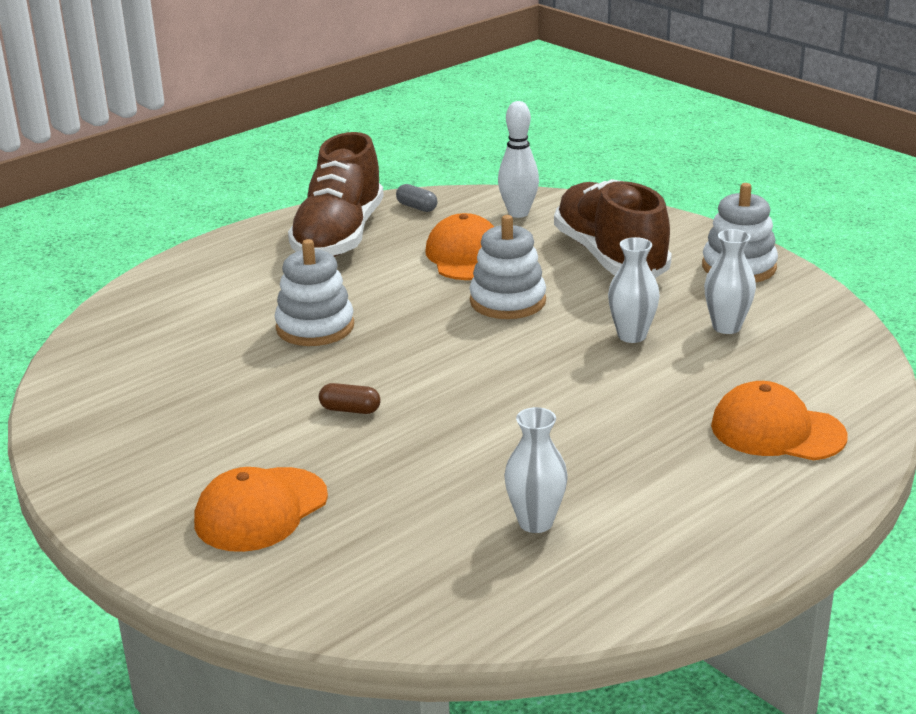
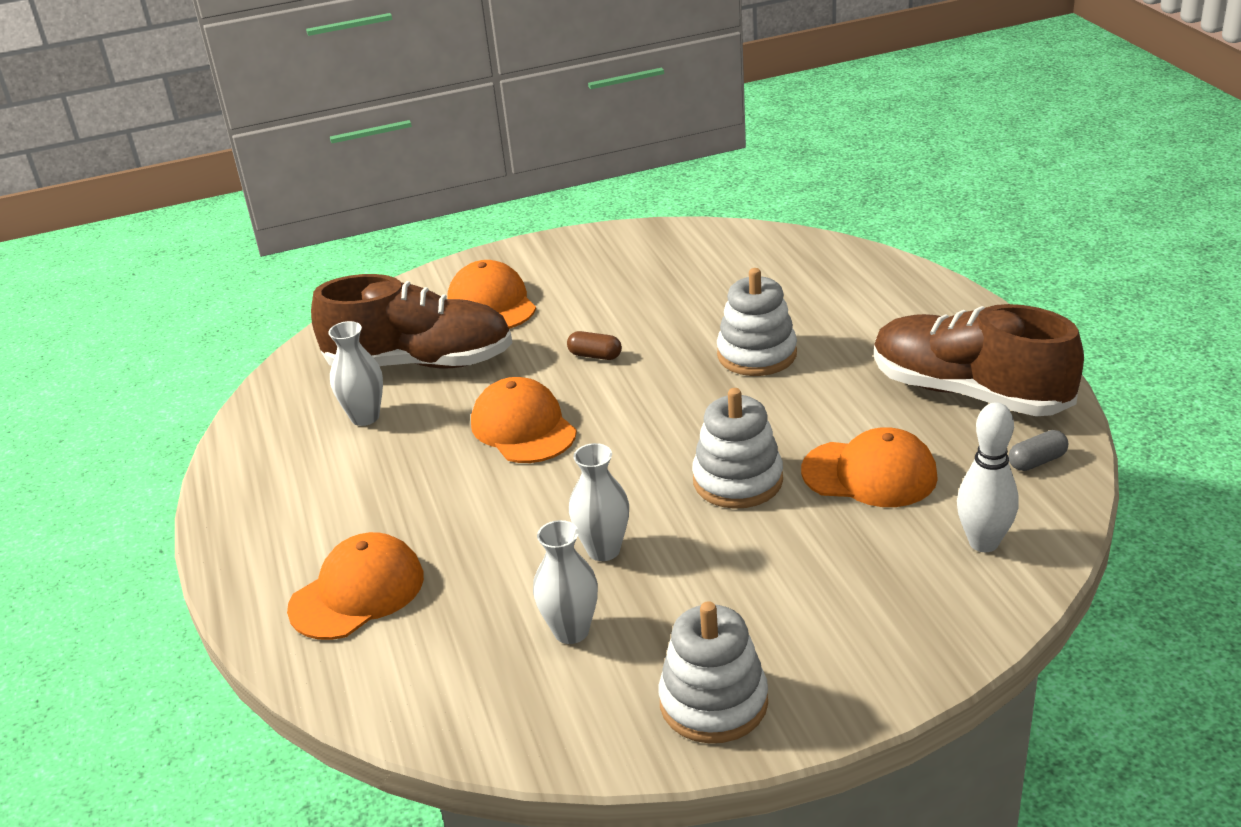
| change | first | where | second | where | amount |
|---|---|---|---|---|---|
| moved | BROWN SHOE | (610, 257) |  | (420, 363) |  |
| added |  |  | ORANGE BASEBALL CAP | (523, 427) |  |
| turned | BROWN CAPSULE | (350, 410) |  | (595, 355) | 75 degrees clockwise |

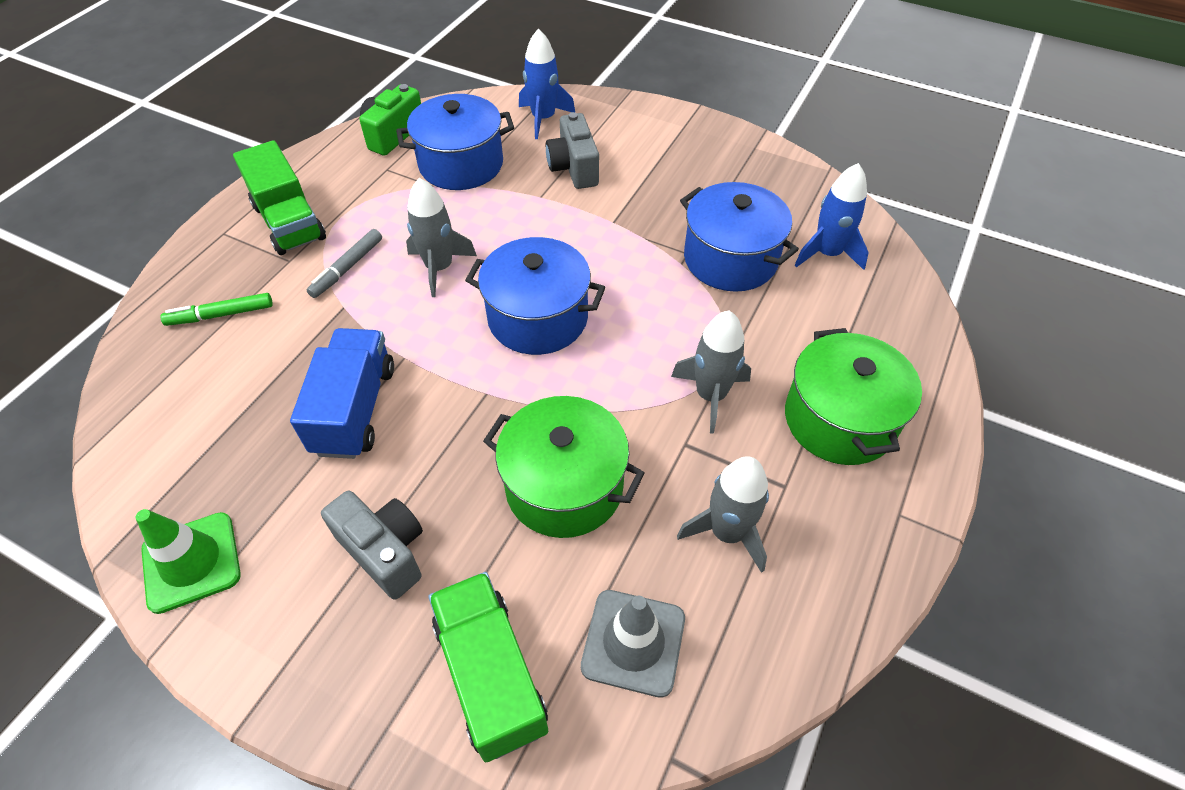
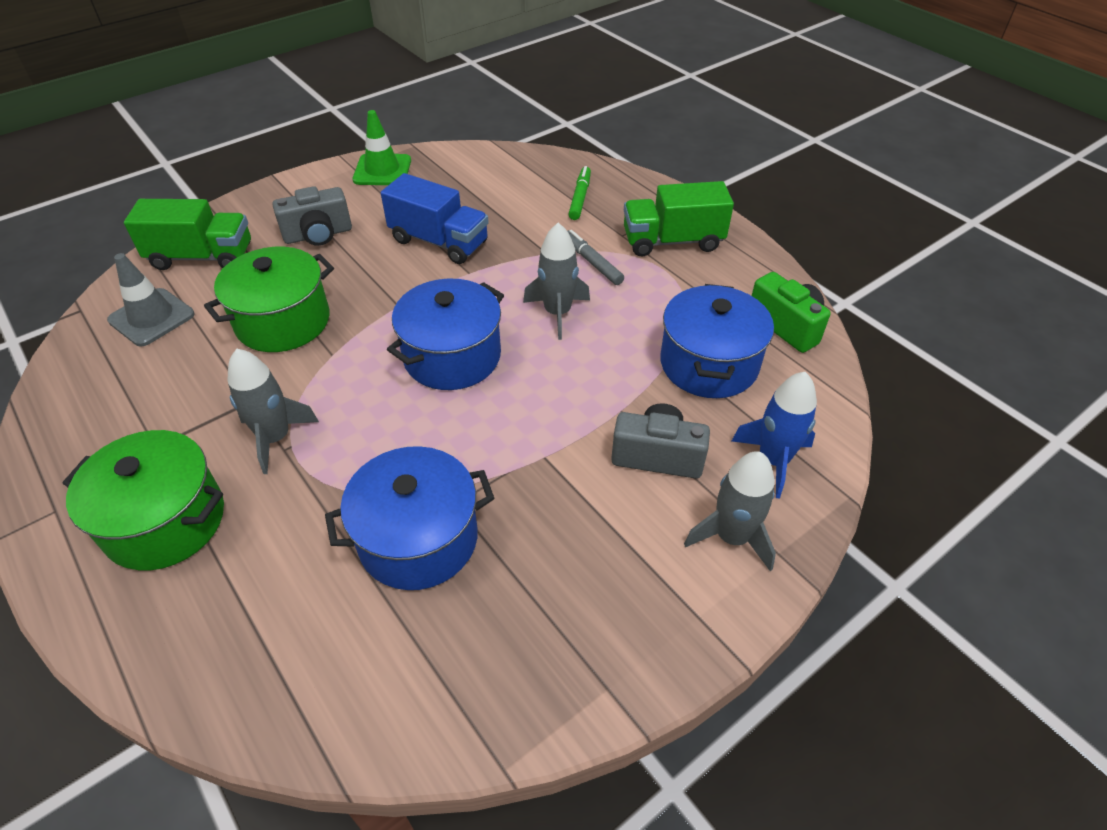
| change | first | where | second | where | amount |
|---|---|---|---|---|---|
| moved | ASH-GREY TOY ROCKET | (727, 532) |  | (731, 537) |  |
| removed | COBALT TOY ROCKET | (827, 253) |  |  |  |

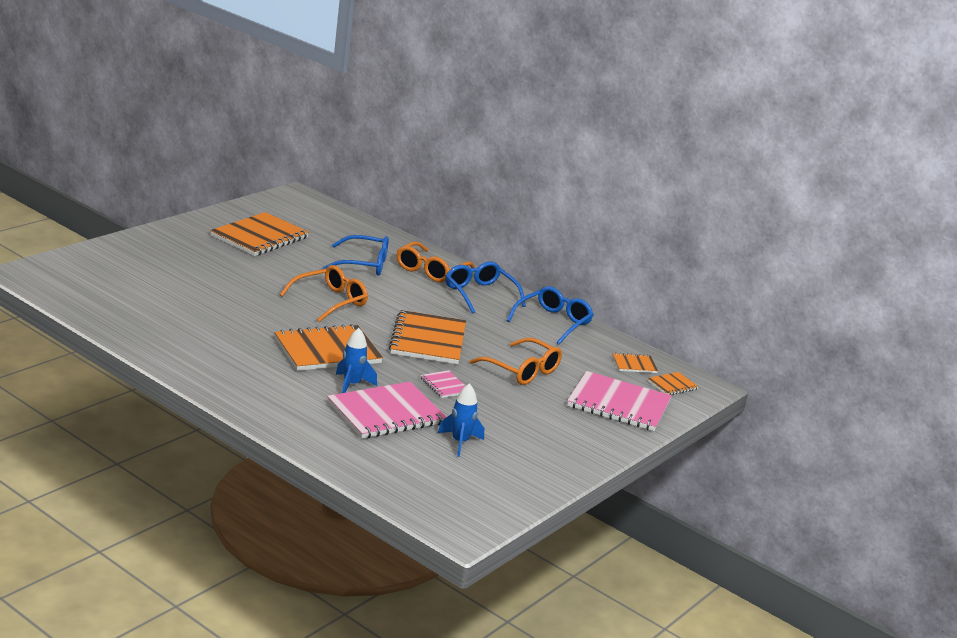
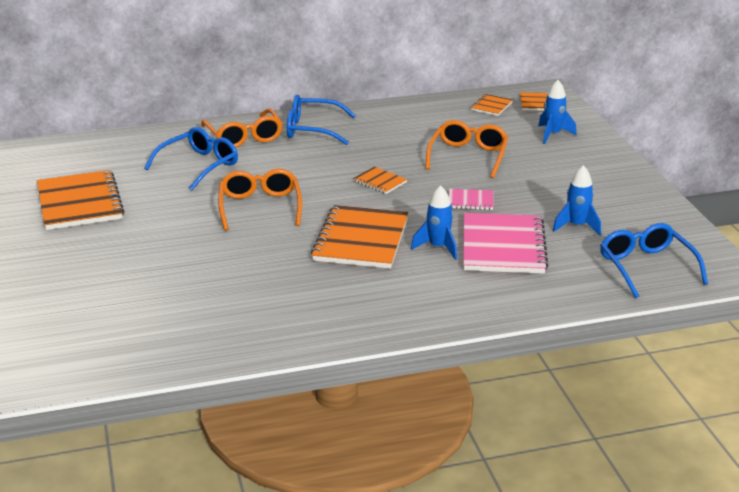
| change | first | where | second | where | amount |
|---|---|---|---|---|---|
| resized | ORANGE NOTEPAD | (428, 340) |  | (379, 182) | x0.47 |
| turned | ORANGE GLASSES | (522, 370) |  | (468, 156) | 60 degrees counterclockwise |
| replaced | ROSE-PINK NOTEPAD | (618, 404) | COBALT TOY ROCKET | (553, 135) |  |
| moved | COBALT GLASSES | (553, 322) |  | (646, 267) |  |

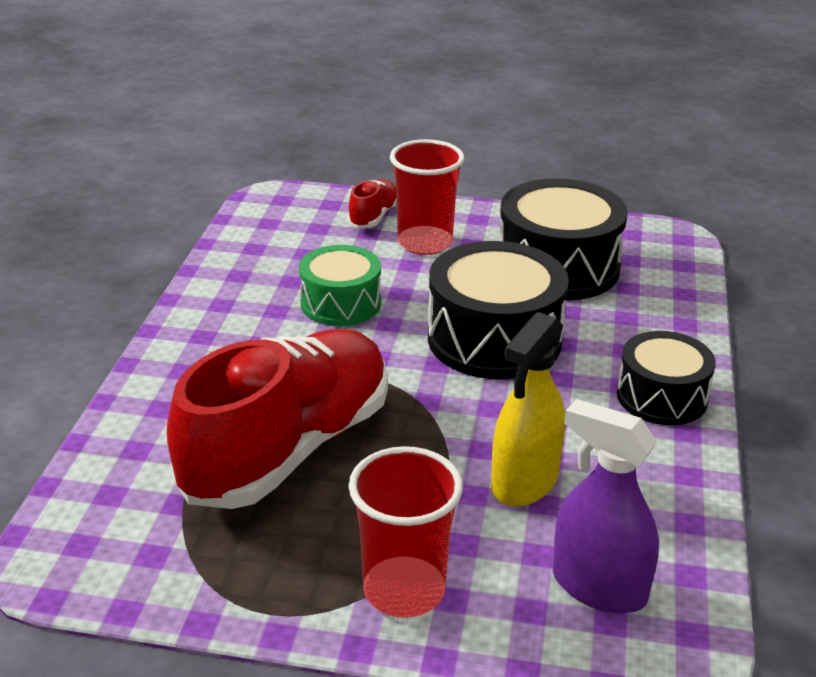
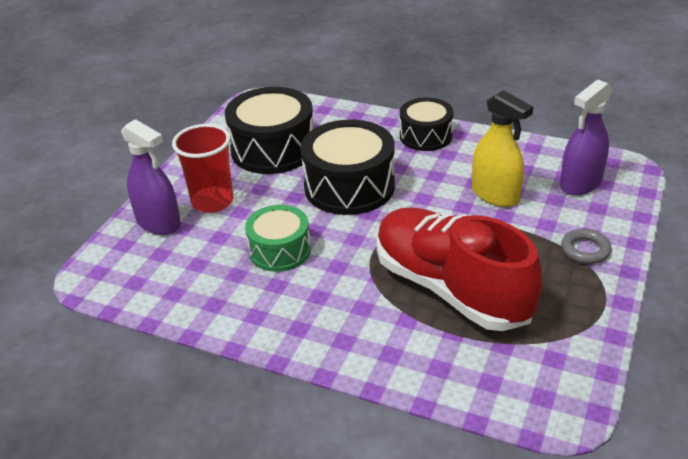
| change | first | where | second | where | amount |
|---|---|---|---|---|---|
| replaced | RED SHOE | (373, 216) | ROYAL PURPLE SPRAY CLEANER | (158, 223) |  |
| replaced | RED BEAKER | (404, 590) | ASH-GREY HOOP | (585, 250) |  |

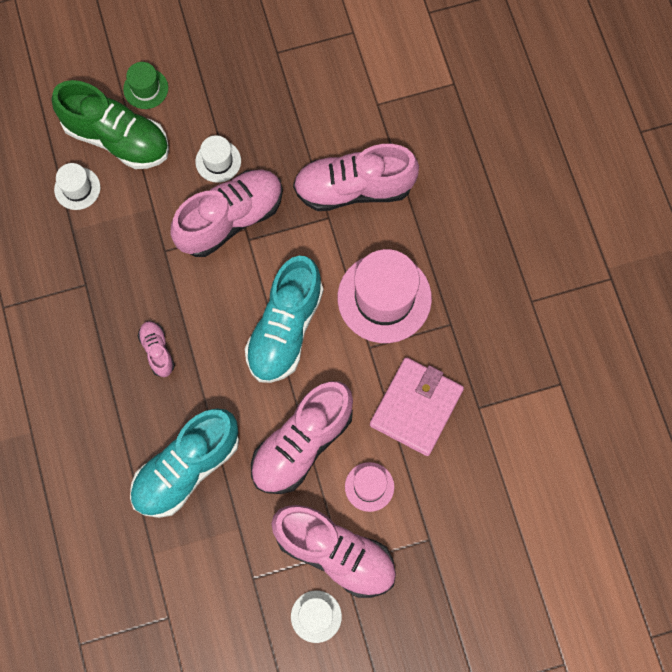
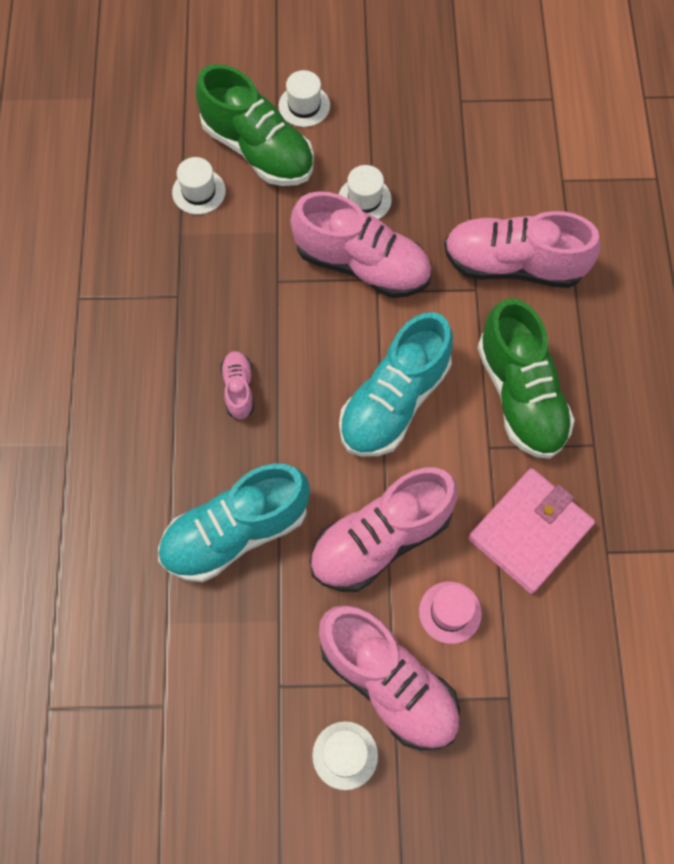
| change | first | where | second | where | amount |
|---|---|---|---|---|---|
| recoloured | GREEN HAT | (145, 88) | SNOW-WHITE HAT | (304, 105) |  |
| turned | ROSE-PINK SHOE | (230, 219) |  | (362, 264) | 45 degrees clockwise |
| replaced | ROSE-PINK HAT | (384, 298) | GREEN SHOE | (520, 395) |  |

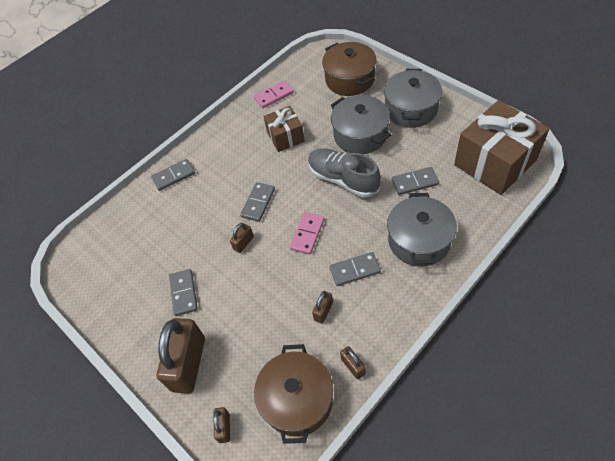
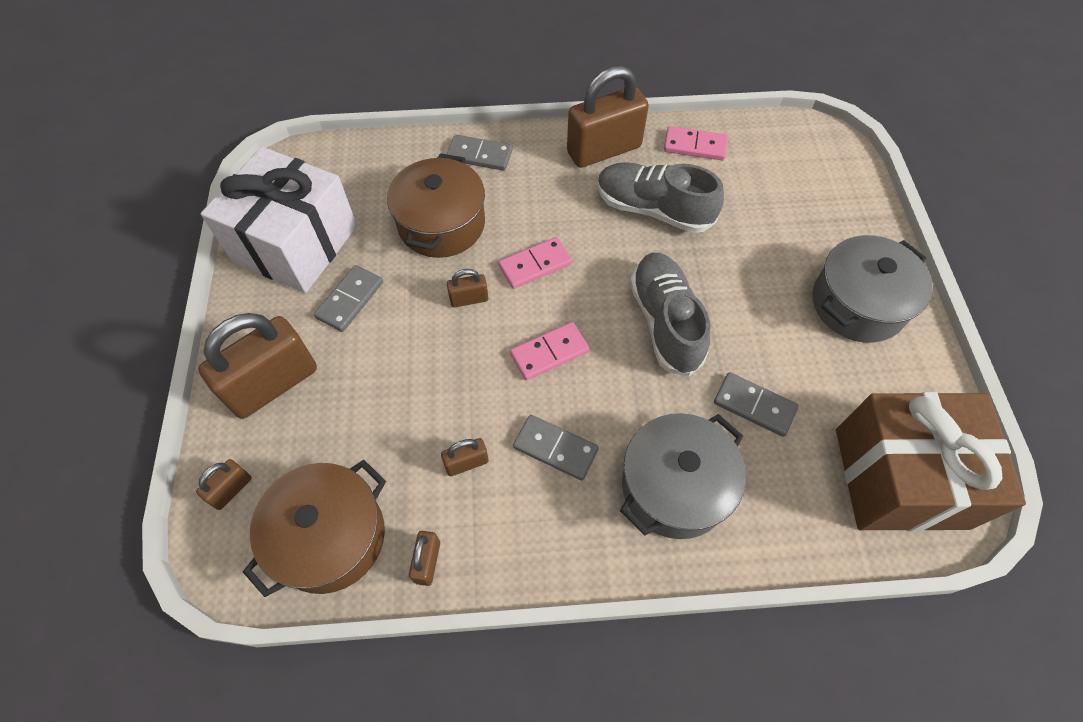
| change | first | where | second | where | amount |
|---|---|---|---|---|---|
| added |  |  | SNOW-WHITE WRAPPED GIFT | (295, 243) |  |
| moved | BROWN POT | (349, 79) |  | (441, 224) |  |
| recoloured | ASH-GREY DOMINO TILE | (258, 203) | ROSE-PINK DOMINO TILE | (535, 265) |  |
| added |  |  | BROWN LOCK | (604, 150) |  |
| replaced | BROWN WRAPPED GIFT | (285, 137) | ASH-GREY SHOE | (653, 209) |  |
| removed | ASH-GREY POT | (360, 135) |  |  |  |

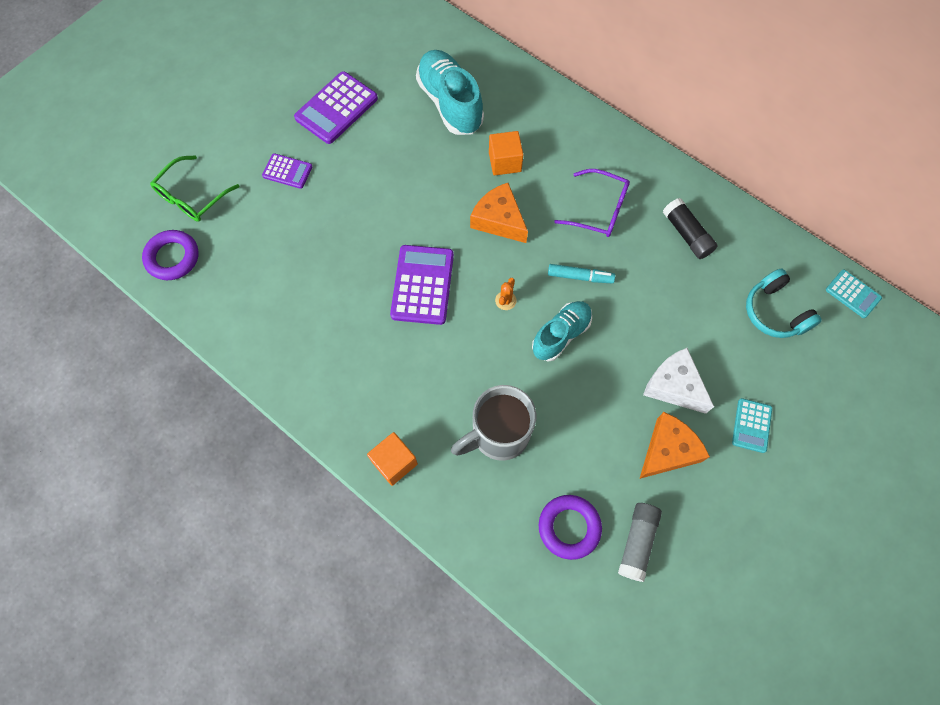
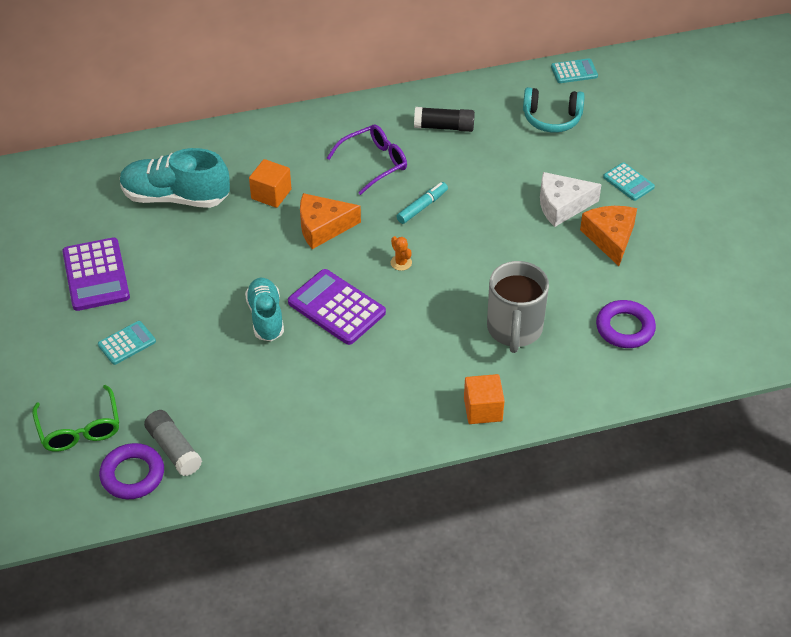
| change | first | where | second | where | amount |
|---|---|---|---|---|---|
| recoloured | ROYAL PURPLE POCKET CALCULATOR | (287, 171) | AQUA POCKET CALCULATOR | (127, 343) |  |
| moved | ASH-GREY GLUE | (637, 542) |  | (174, 449) |  |
| moved | AQUA SHOE | (561, 335) |  | (266, 317) |  |

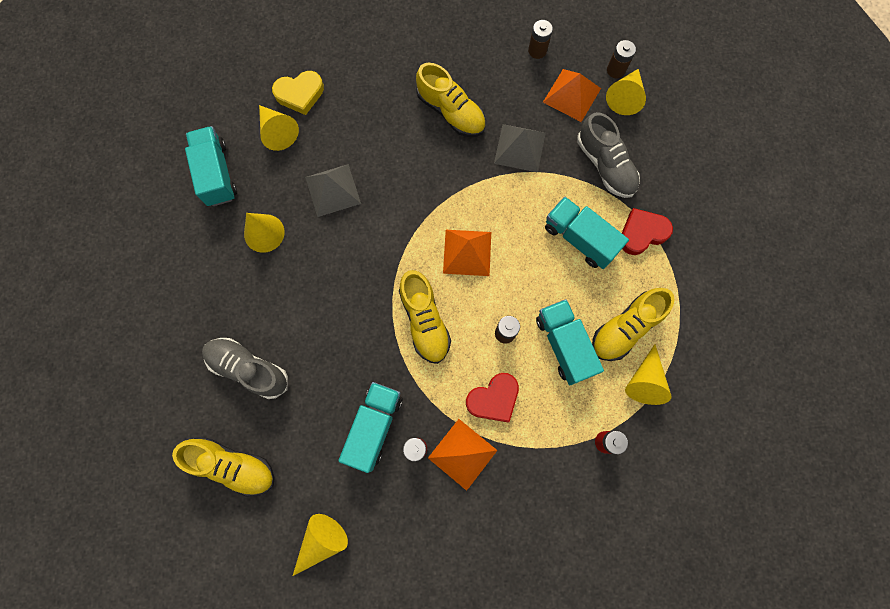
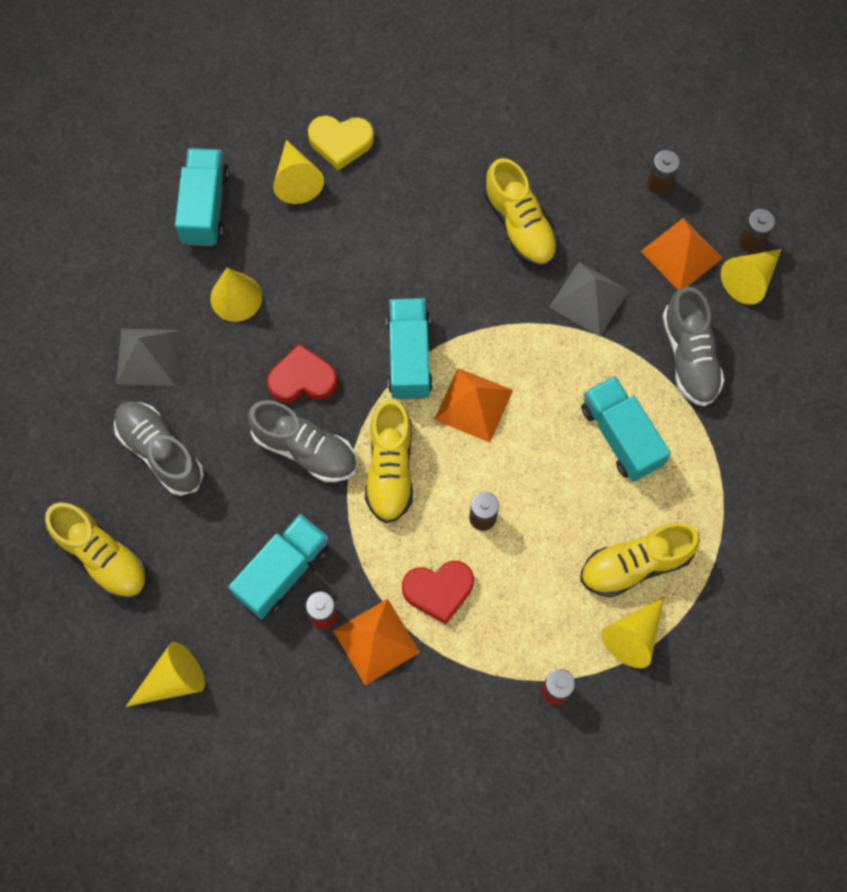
| change | first | where | second | where | amount |
|---|---|---|---|---|---|
| moved | ASH-GREY PYRAMID SHAPE | (333, 190) |  | (148, 357) |  |
| added |  |  | ASH-GREY SHOE | (305, 449) |  |
| moved | RED LOVE HEART | (642, 233) |  | (302, 379) |  |
| moved | AQUA TOY TRUCK | (564, 345) |  | (409, 357) |  |

